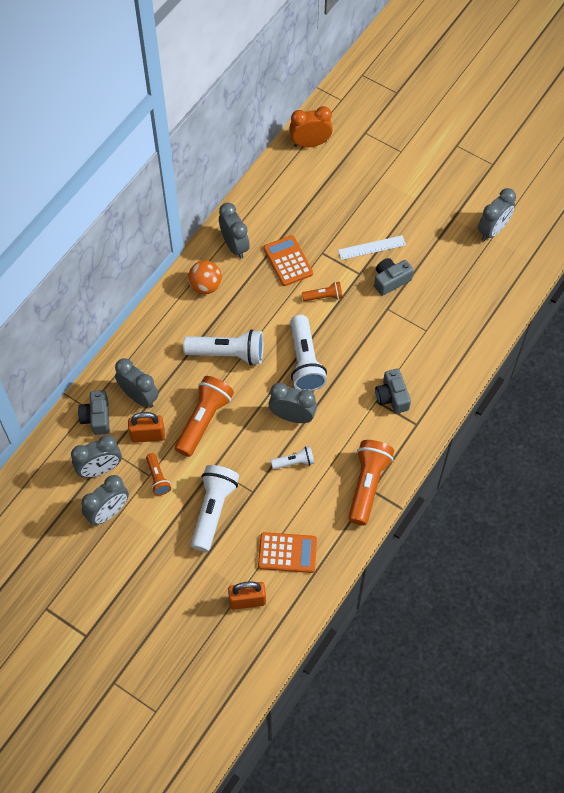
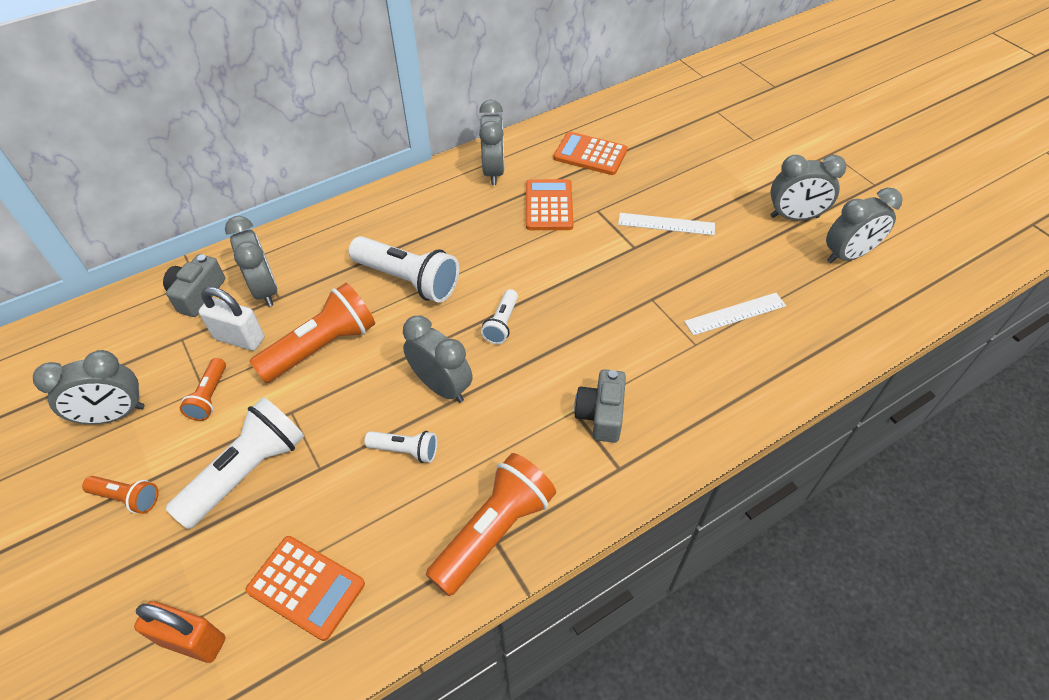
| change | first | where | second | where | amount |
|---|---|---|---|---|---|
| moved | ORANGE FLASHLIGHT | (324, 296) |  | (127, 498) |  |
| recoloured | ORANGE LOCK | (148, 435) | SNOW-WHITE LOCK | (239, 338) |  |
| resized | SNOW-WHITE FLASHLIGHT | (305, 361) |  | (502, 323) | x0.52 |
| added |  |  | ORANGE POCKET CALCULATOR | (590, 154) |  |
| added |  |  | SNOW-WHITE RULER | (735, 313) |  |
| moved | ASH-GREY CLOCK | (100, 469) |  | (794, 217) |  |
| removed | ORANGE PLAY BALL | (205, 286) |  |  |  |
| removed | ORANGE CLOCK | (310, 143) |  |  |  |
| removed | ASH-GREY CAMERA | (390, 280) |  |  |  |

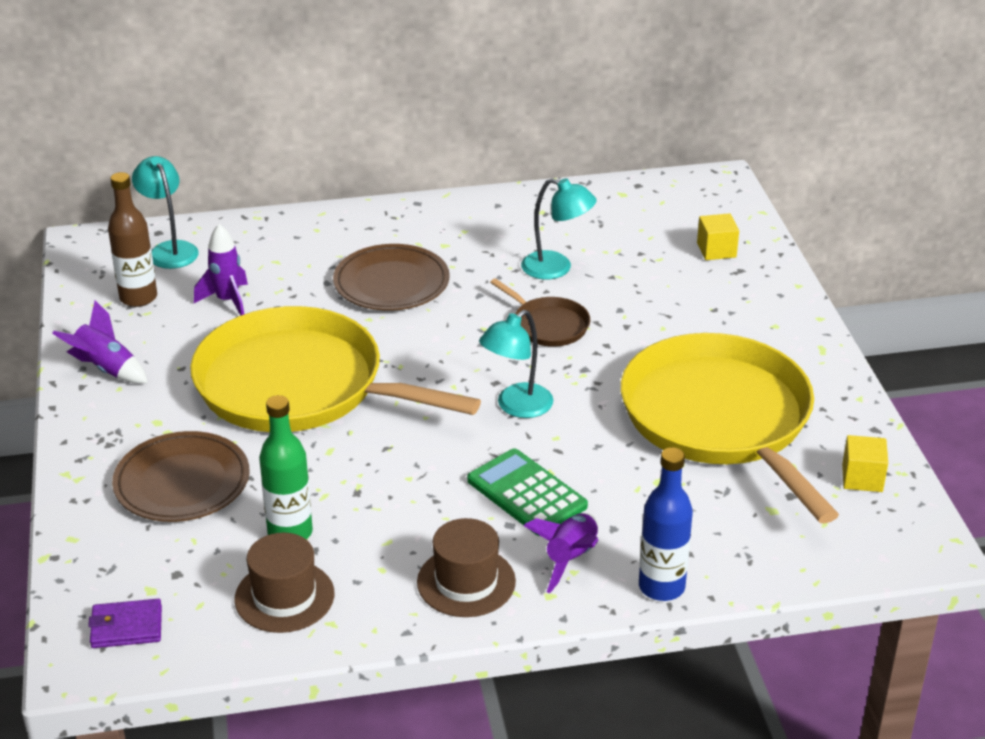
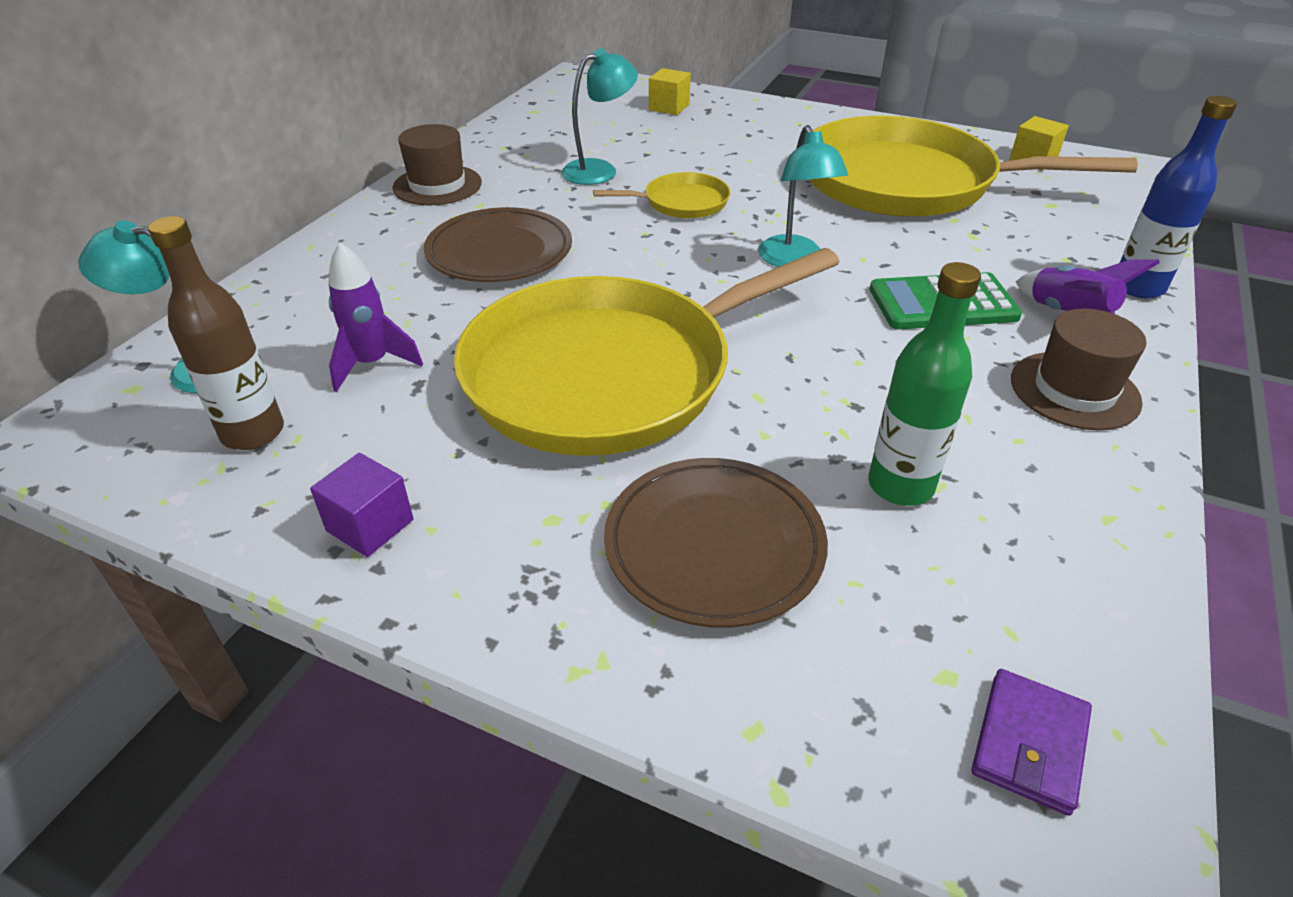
| change | first | where | second | where | amount |
|---|---|---|---|---|---|
| replaced | ROYAL PURPLE TOY ROCKET | (106, 369) | ROYAL PURPLE BLOCK | (370, 525) |  |
| moved | BROWN HAT | (284, 596) |  | (437, 185) |  |
| recoloured | BROWN SKILLET | (548, 325) | YELLOW SKILLET | (681, 202) |  |

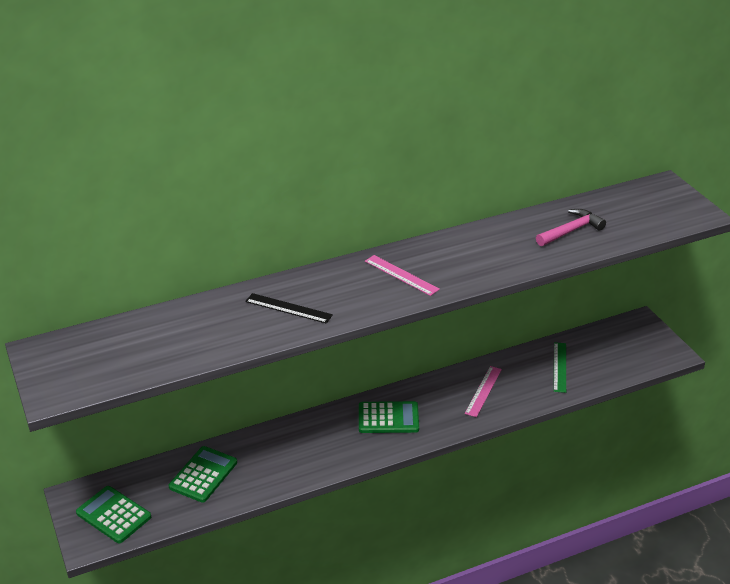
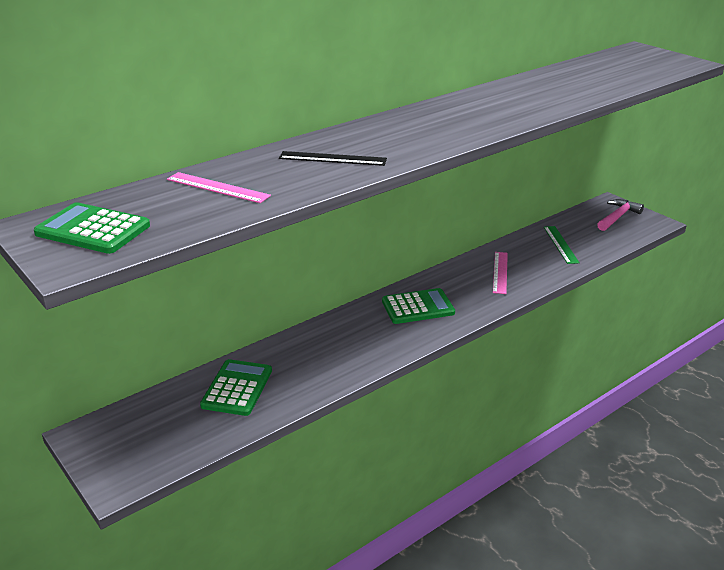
| change | first | where | second | where | amount |
|---|---|---|---|---|---|
| moved | GREEN POCKET CALCULATOR | (113, 515) |  | (93, 230) |  |
| moved | ROSE-PINK RULER | (401, 275) |  | (217, 188) |  |
| moved | ROSE-PINK HAMMER | (571, 231) |  | (617, 217) |  |

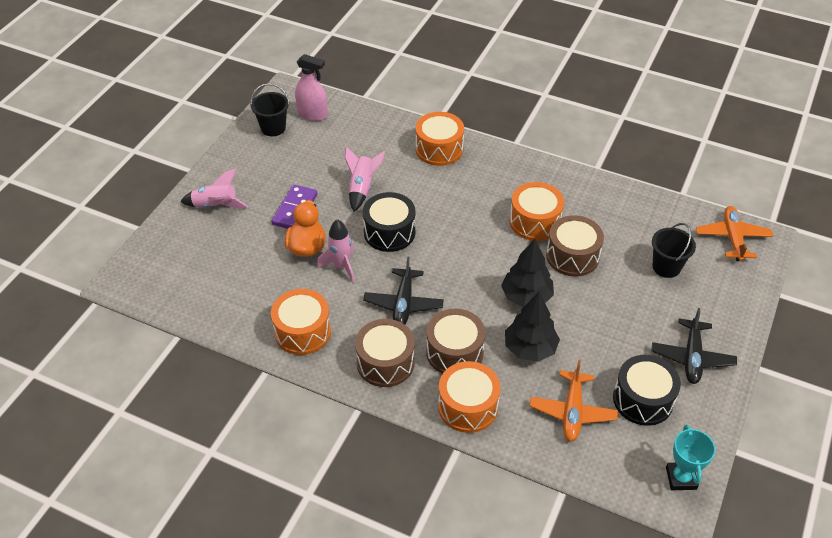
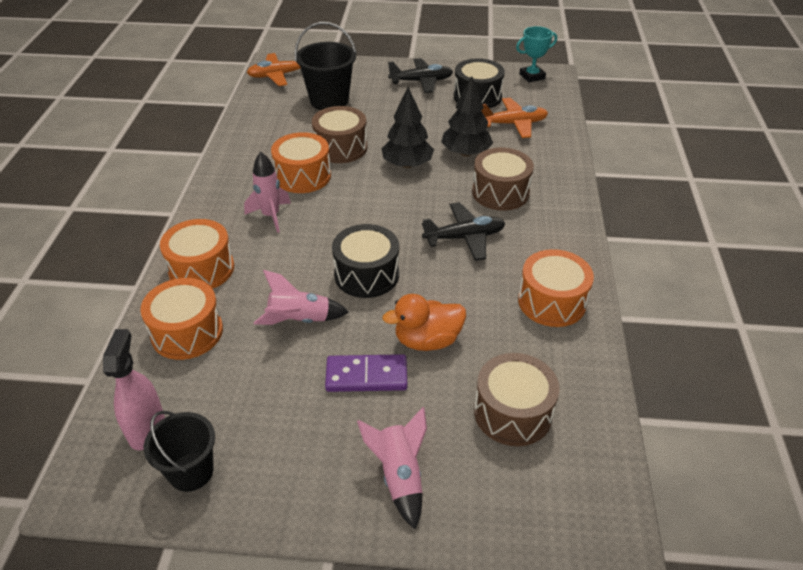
| change | first | where | second | where | amount |
|---|---|---|---|---|---|
| moved | ORANGE SNARE DRUM | (468, 406) |  | (187, 332) |  |
| moved | ROSE-PINK TOY ROCKET | (341, 266) |  | (271, 216) |  |
| resized | JET-BLACK PAIL | (666, 267) |  | (329, 101) | x1.50 |
| moved | BROWN SNARE DRUM | (385, 362) |  | (513, 412) |  |

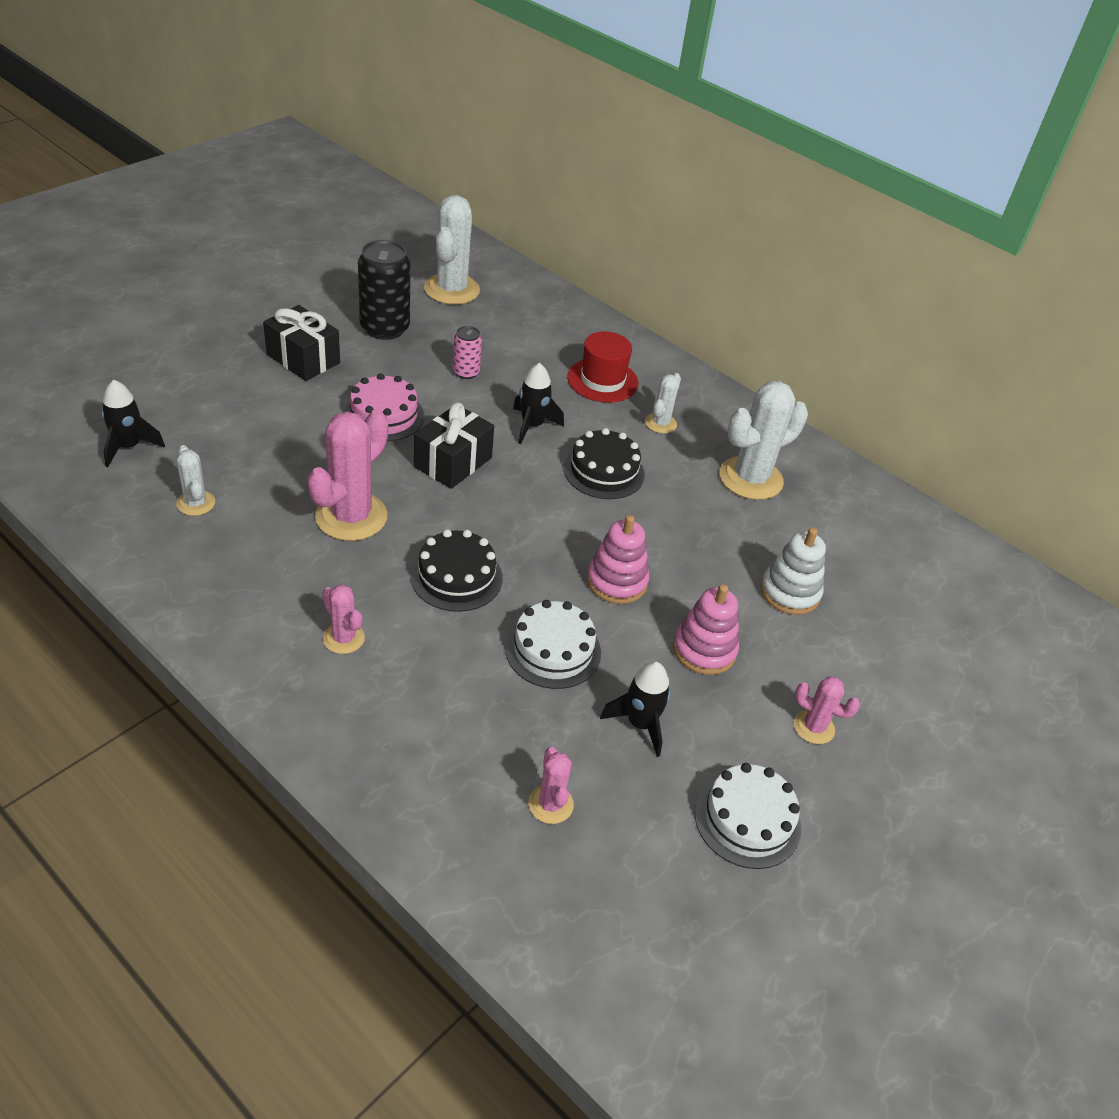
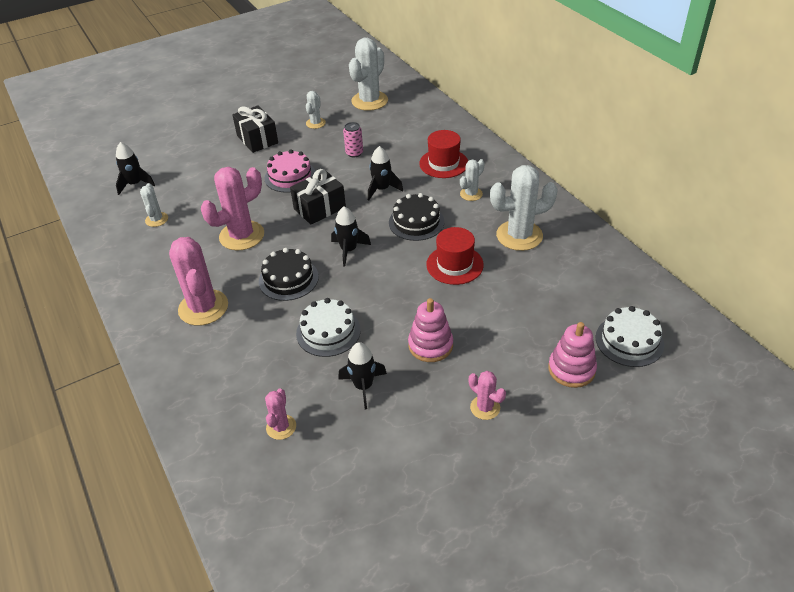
| change | first | where | second | where | amount |
|---|---|---|---|---|---|
| resized | ROSE-PINK PRICKLY PLANT | (343, 638) |  | (203, 307) | x1.92 |
| replaced | JET-BLACK SODA CAN | (384, 328) | SNOW-WHITE PRICKLY PLANT | (315, 123) |  |
| added |  |  | JET-BLACK TOY ROCKET | (349, 250) |  |
| added |  |  | RED HAT | (454, 265) |  |
| moved | ROSE-PINK RING STACKER | (617, 581) |  | (571, 369) |  |
| moved | SNOW-WHITE GATEAU | (747, 820) |  | (629, 341) |  |
| removed | SNOW-WHITE RING STACKER | (790, 592) |  |  |  |

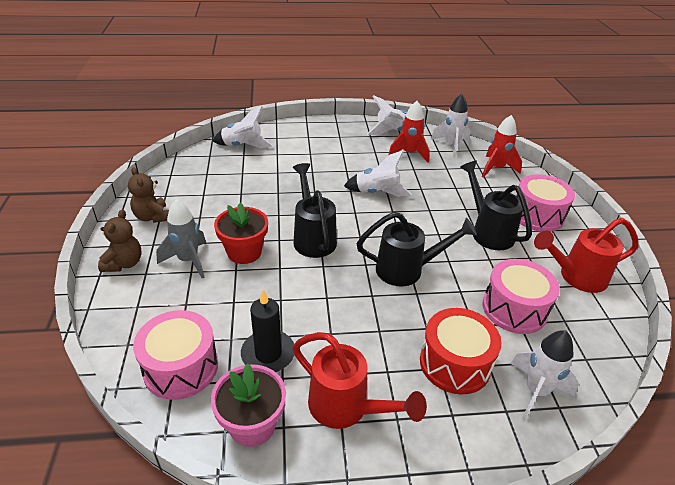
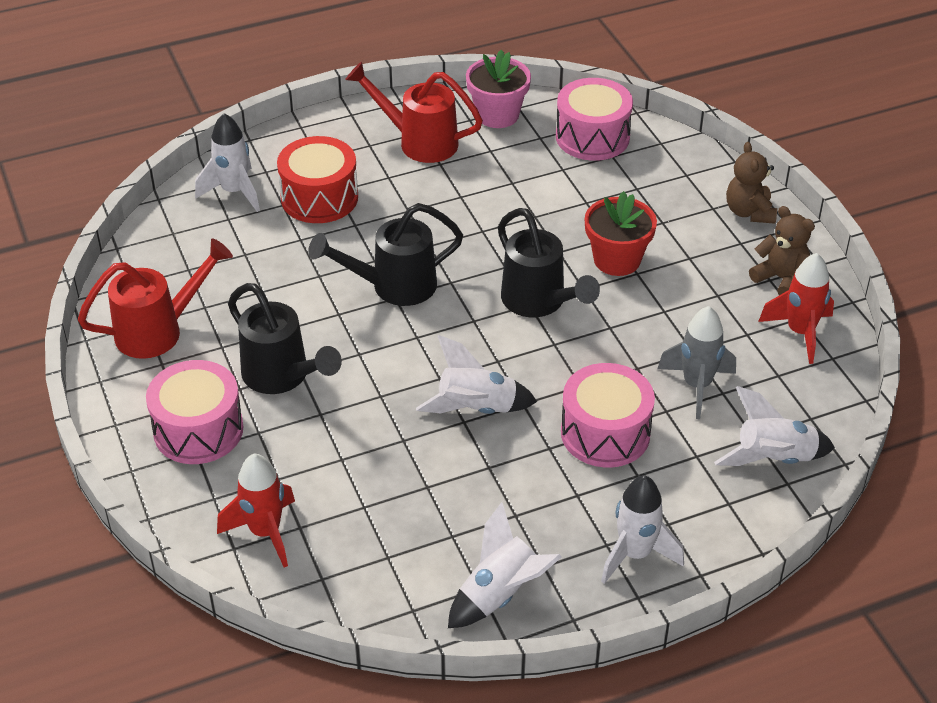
| change | first | where | second | where | amount |
|---|---|---|---|---|---|
| moved | ROSE-PINK SNARE DRUM | (514, 309) |  | (605, 433) |  |
| moved | SNOW-WHITE TOY ROCKET | (451, 145) |  | (635, 554) |  |
| moved | ASH-GREY TOY ROCKET | (188, 260) |  | (697, 386) |  |
| moved | RED TOY ROCKET | (409, 153) |  | (800, 333) |  |
| removed | JET-BLACK PILLAR CANDLE | (268, 354) |  |  |  |

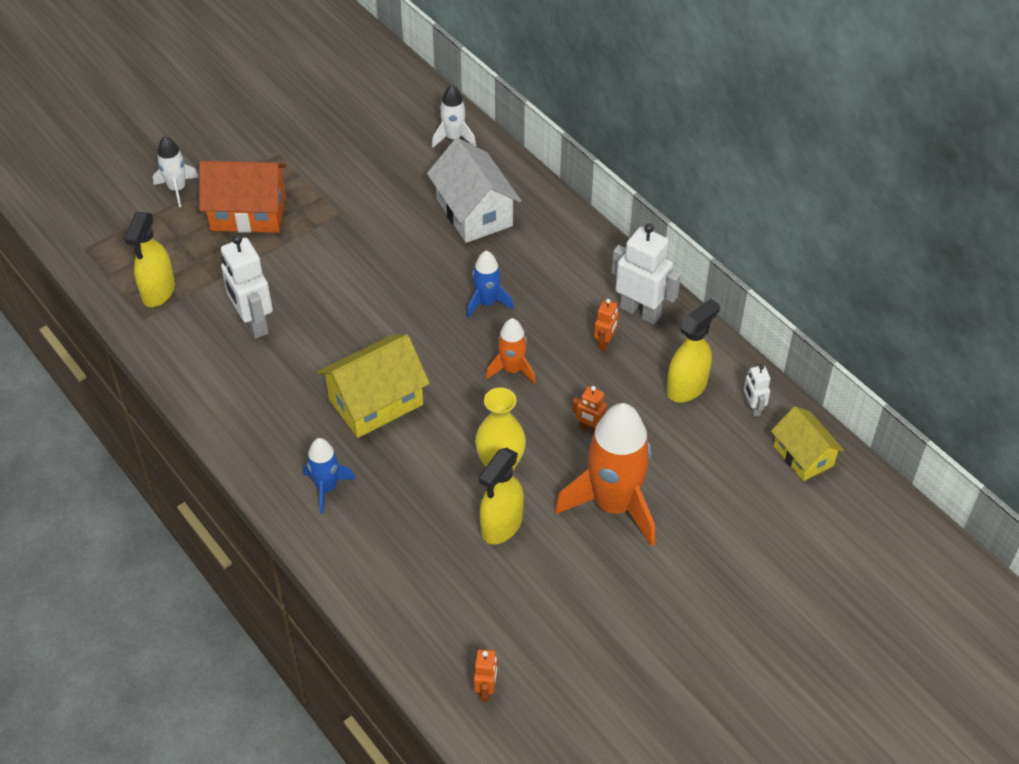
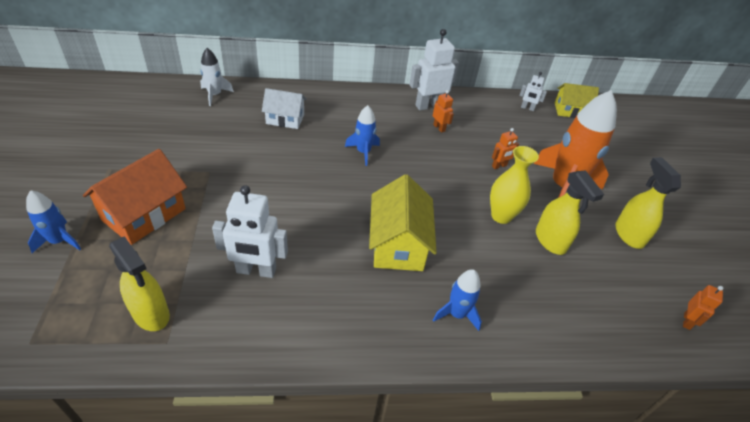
| change | first | where | second | where | amount |
|---|---|---|---|---|---|
| recoloured | SNOW-WHITE TOY ROCKET | (177, 189) | COBALT TOY ROCKET | (59, 241) |  |
| resized | SNOW-WHITE TOY HOUSE | (474, 212) |  | (285, 119) | x0.64 |
| moved | YELLOW SPRAY CLEANER | (687, 387) |  | (628, 234) |  |
| turned | ORANGE ROBOT FIGURE | (486, 689) |  | (687, 321) | 75 degrees clockwise |
| removed | ORANGE TOY ROCKET | (512, 370) |  |  |  |

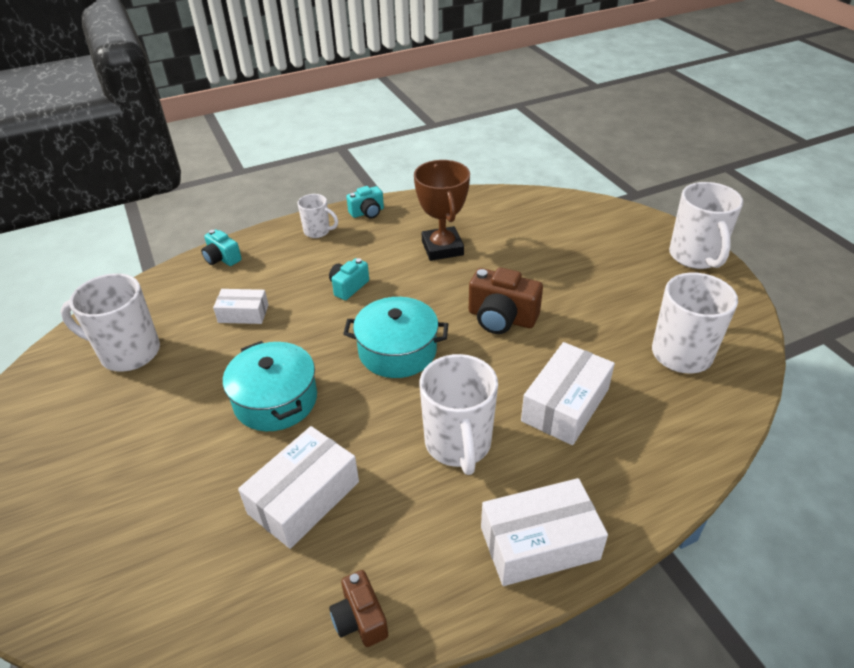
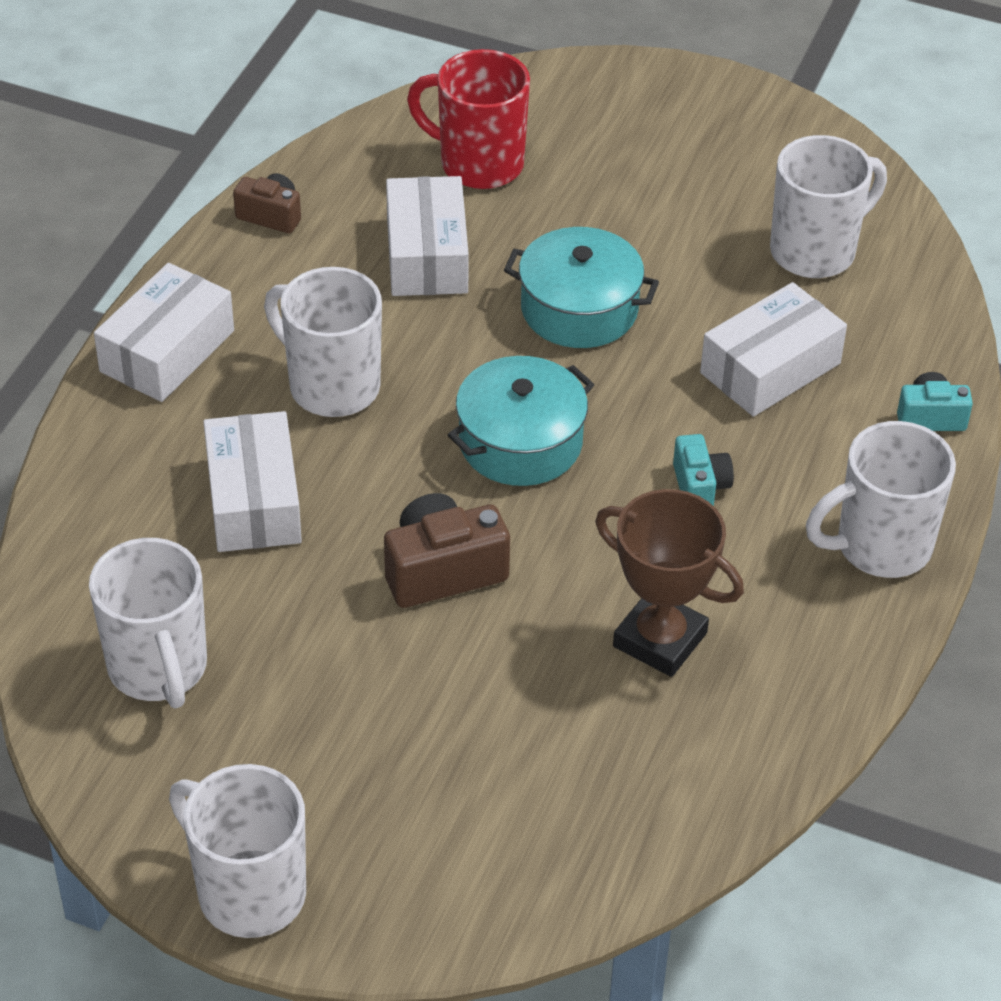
| change | first | where | second | where | amount |
|---|---|---|---|---|---|
| added |  |  | RED MUG | (478, 164) |  |
| resized | SNOW-WHITE PARCEL | (243, 313) |  | (770, 368) | x1.66 |
| resized | SNOW-WHITE MUG | (318, 231) |  | (880, 546) | x1.82 |
| removed | AQUA CAMERA | (367, 212) |  |  |  |

